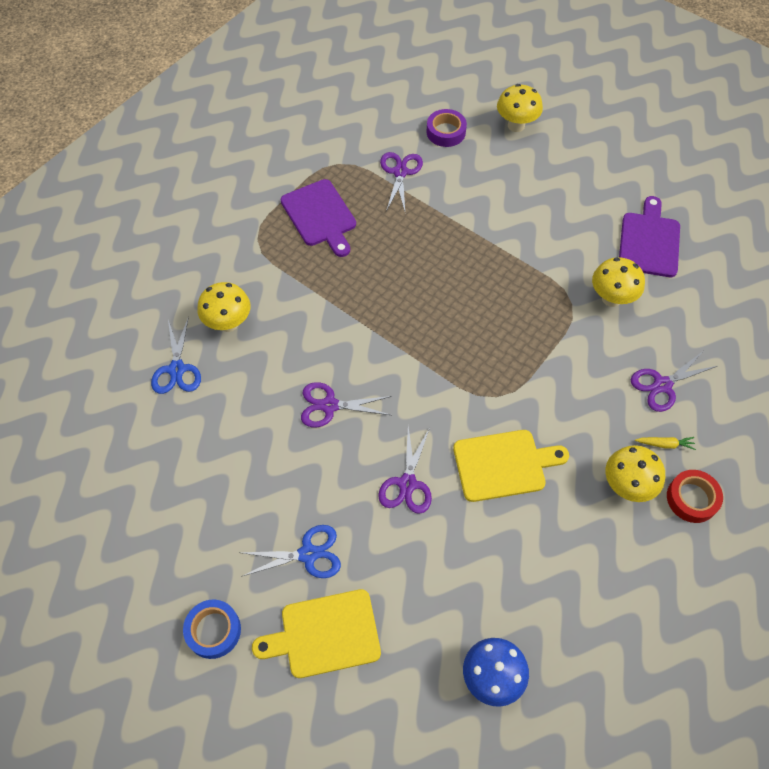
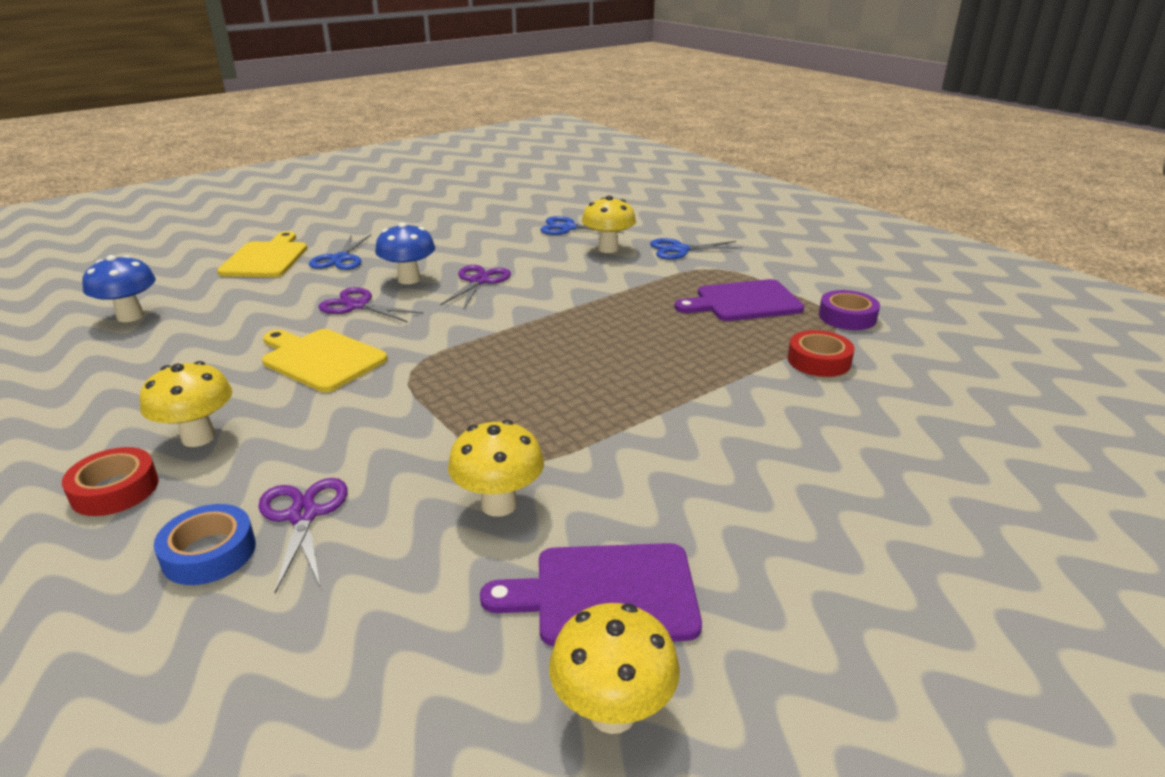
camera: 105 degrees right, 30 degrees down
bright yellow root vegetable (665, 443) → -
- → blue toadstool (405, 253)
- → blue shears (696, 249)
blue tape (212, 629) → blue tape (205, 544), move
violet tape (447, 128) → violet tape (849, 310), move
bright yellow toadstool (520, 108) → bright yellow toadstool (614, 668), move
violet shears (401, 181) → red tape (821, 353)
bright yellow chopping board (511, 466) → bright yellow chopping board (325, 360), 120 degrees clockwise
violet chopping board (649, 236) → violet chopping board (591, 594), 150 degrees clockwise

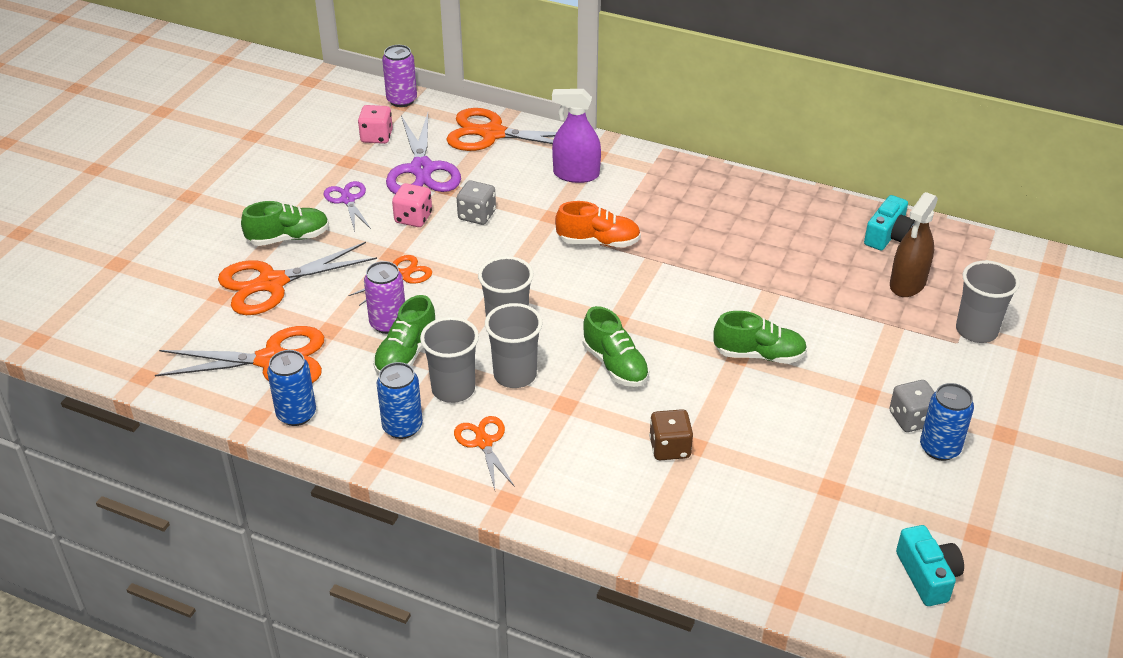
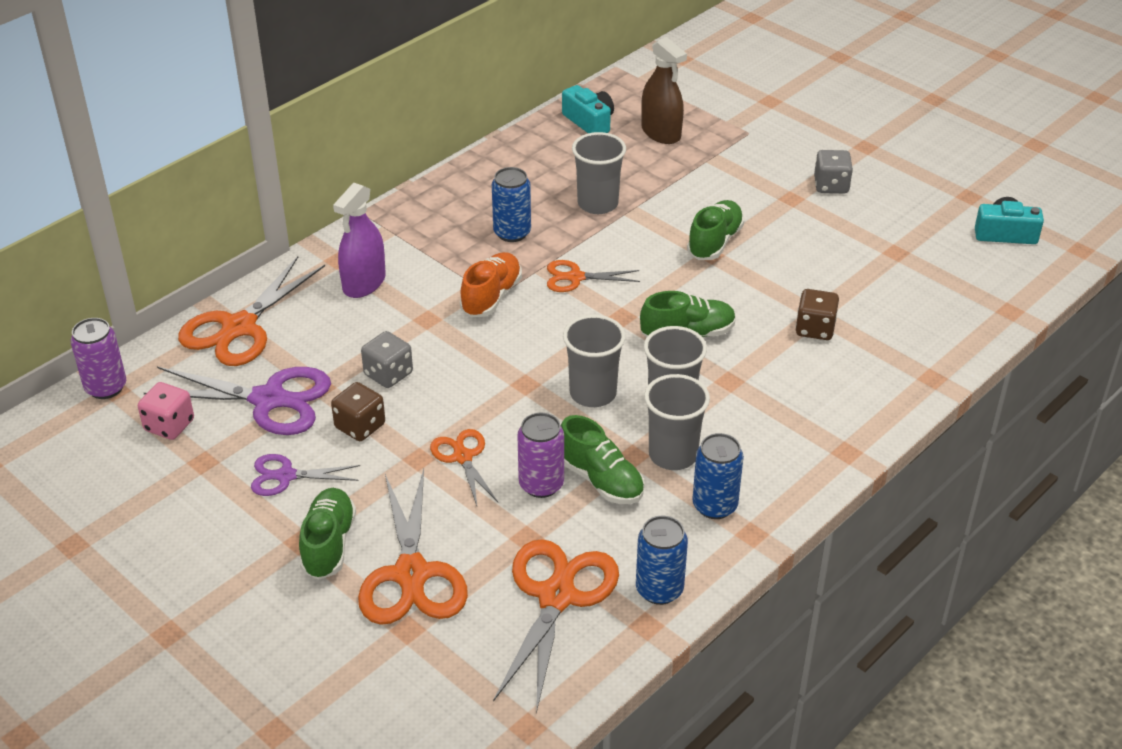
camera: 70 degrees left, 0 degrees up
orange shears (484, 453) → orange shears (593, 276), move
blue can (947, 422) → blue can (511, 204), move
ash-grey cup (988, 301) → ash-grey cup (599, 173), move
rosy game die (412, 205) → russet game die (358, 411)

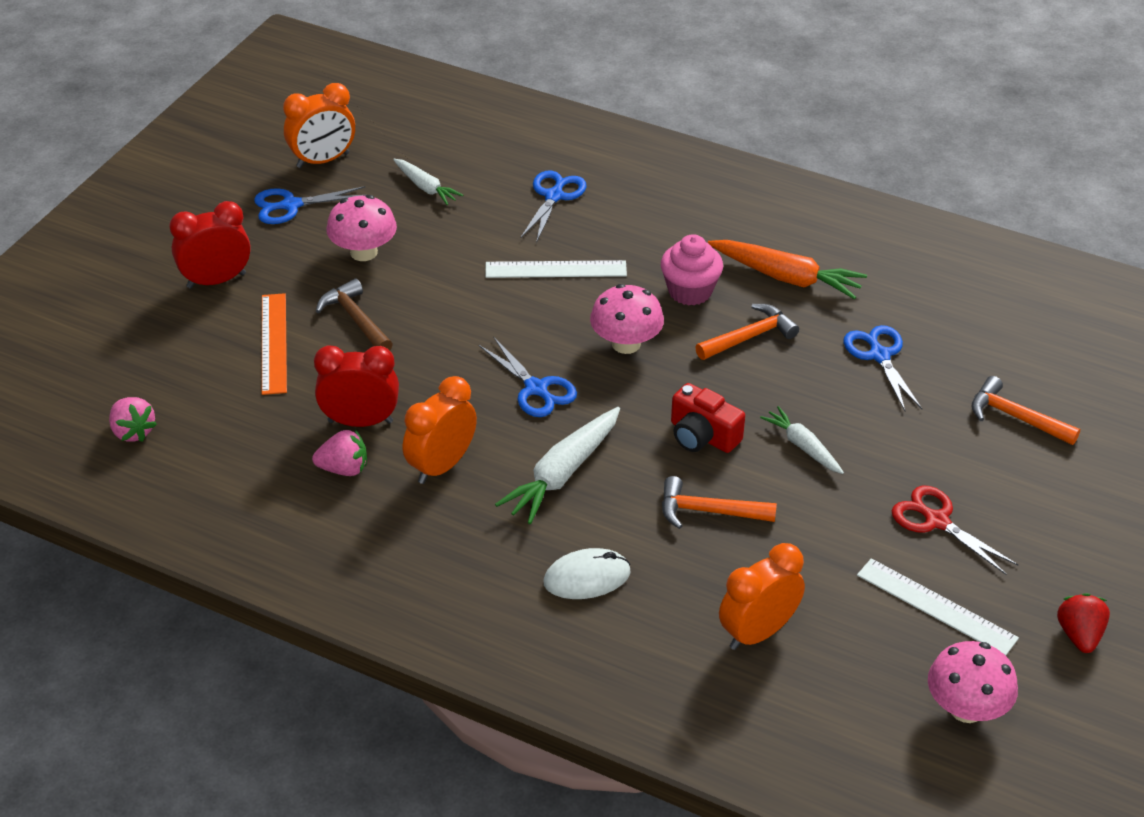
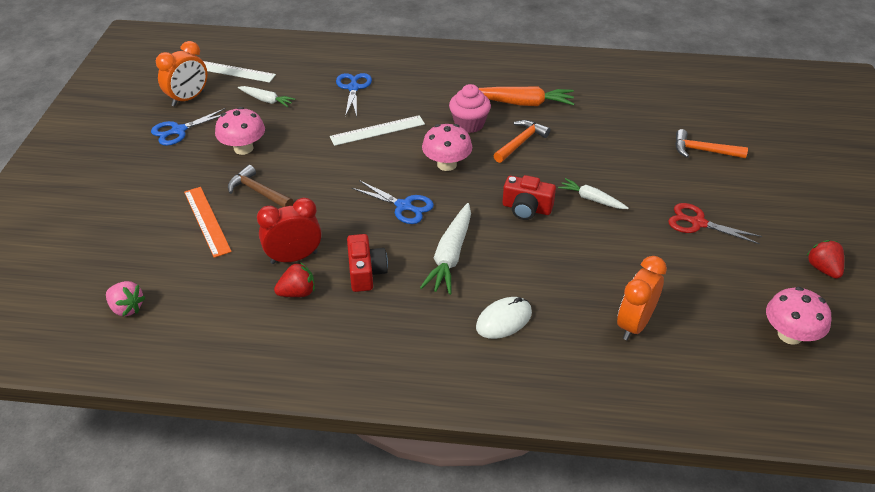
camera: 20 degrees left, 0 degrees up
red alarm clock (210, 245) → -
orange carpenter's hammer (719, 502) → -
blue shears (883, 368) → -
pure white ruler (938, 607) → pure white ruler (239, 72), move
orange alarm clock (440, 430) → red camera (367, 263)
rosy strawberry (339, 453) → red strawberry (294, 279)

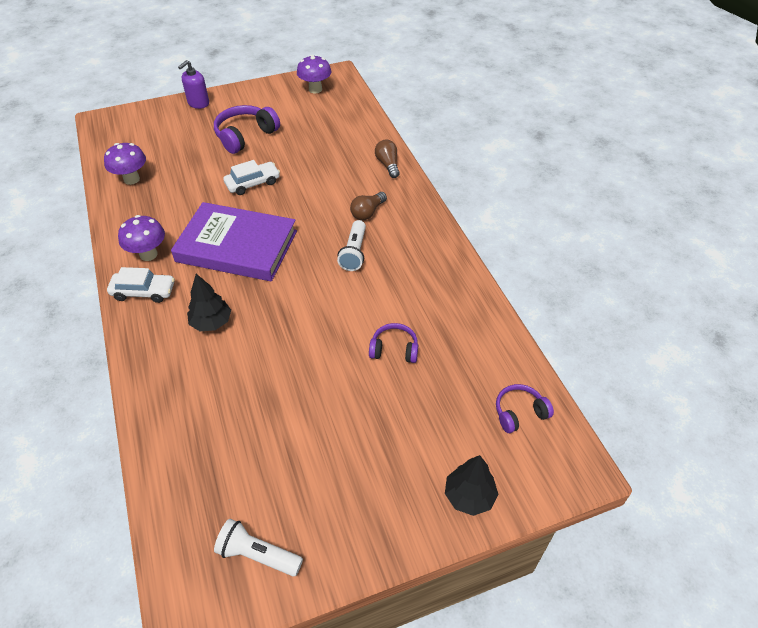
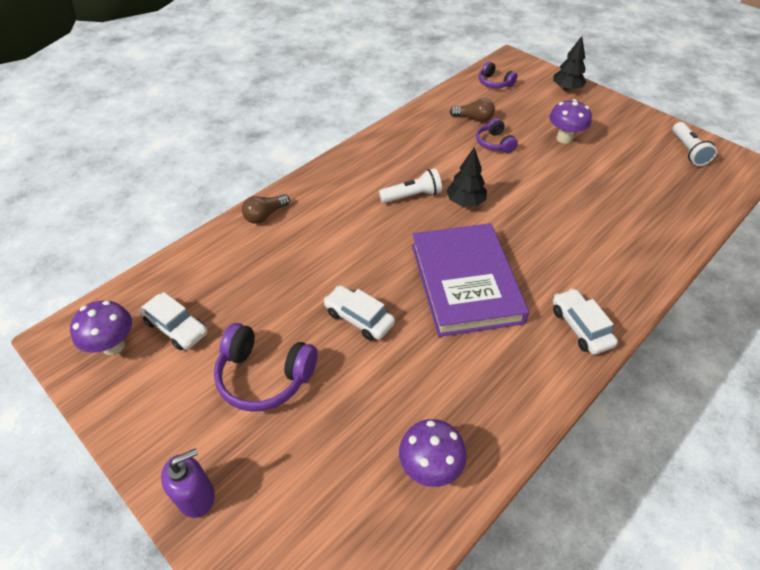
camera: 115 degrees left, 0 degrees up
- → pure white toy car (174, 321)
violet toadstool (141, 238) → violet toadstool (570, 121), move
jet-black toy tree (209, 302) → jet-black toy tree (466, 176), move
russet bulb (368, 206) → russet bulb (472, 110), move
violet soap pump (193, 84) → violet soap pump (188, 483), 45 degrees counterclockwise

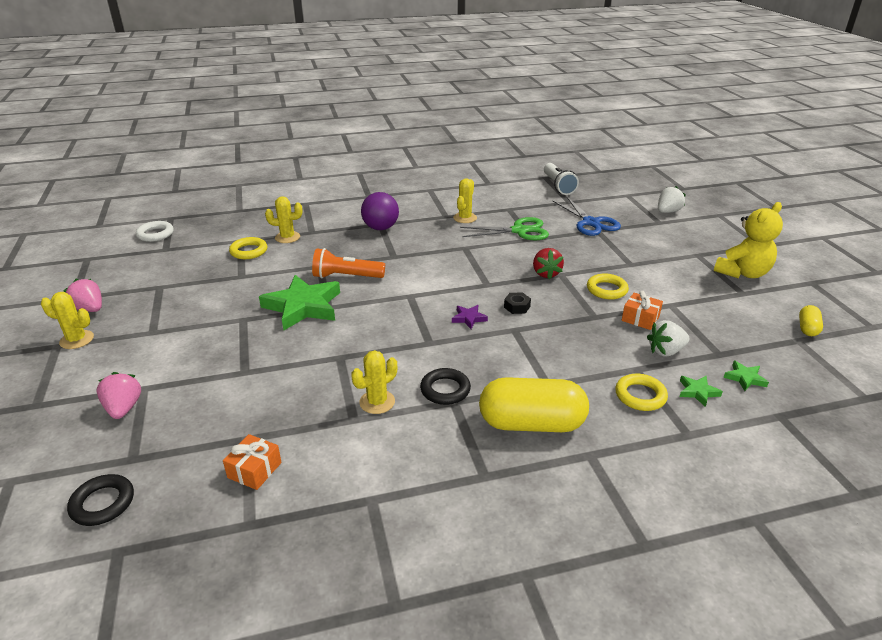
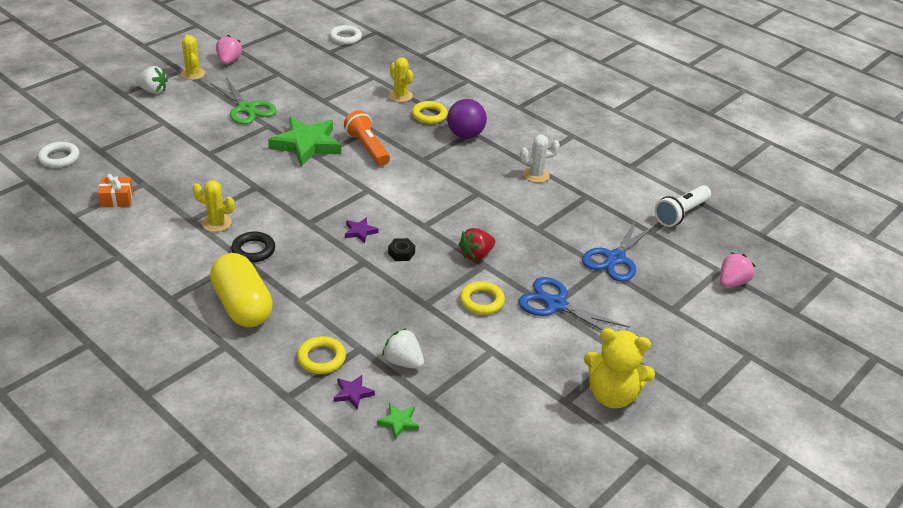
camera: 55 degrees right, 5 degrees up
orange present (642, 310) → -
bright yellow capsule (811, 320) → -
- → blue shears (574, 303)
rosy strawberry (119, 395) → rosy strawberry (737, 270), move
bright yellow torus (248, 248) → bright yellow torus (430, 112), move
emerald shears (504, 228) → emerald shears (243, 101), move
pure white strawberry (672, 199) → pure white strawberry (151, 80), move
jet-black torus (100, 500) → pure white torus (59, 155)
bright yellow saguaro cactus (465, 201) → pure white saguaro cactus (540, 159)
emerald star shape (701, 391) → violet star shape (354, 392)

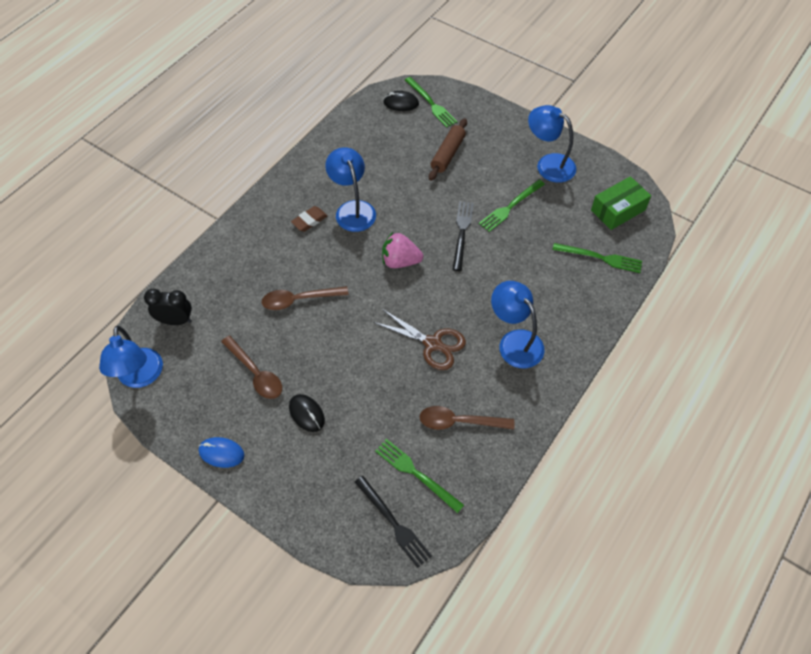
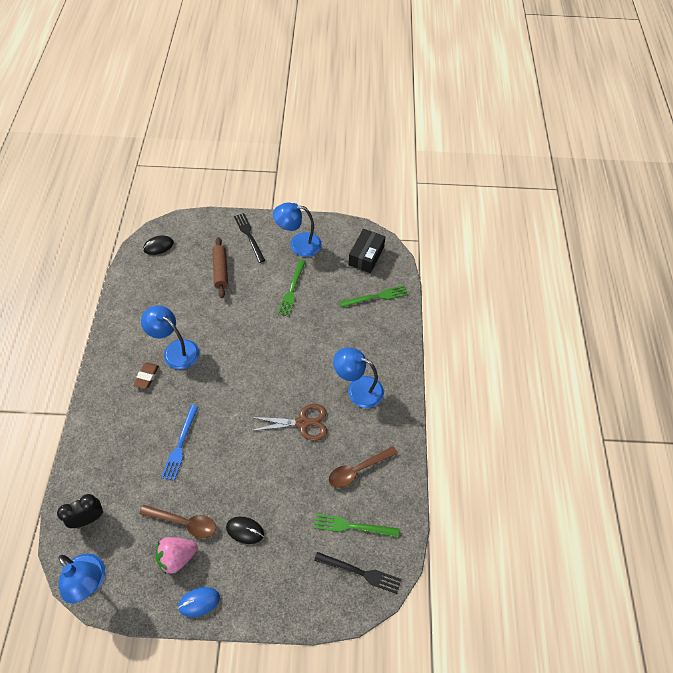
camera: 35 degrees left, 0 degrees up
emerald fork (431, 102) → -
rosy strawberry (402, 250) → rosy strawberry (177, 555), move
jet-black fork (463, 236) → jet-black fork (249, 238), move
russet teaspoon (305, 298) → blue fork (179, 443)
emerald parcel (621, 203) → jet-black parcel (366, 251)

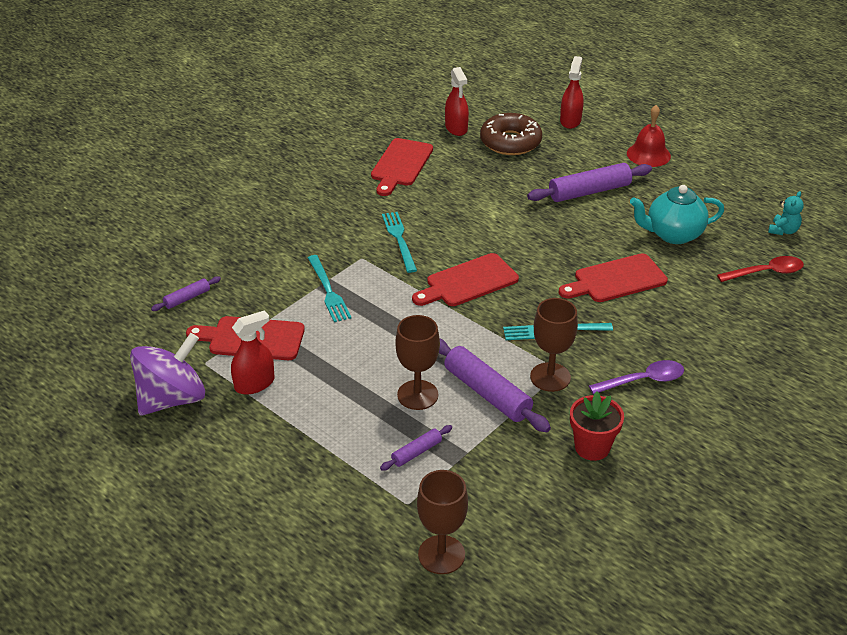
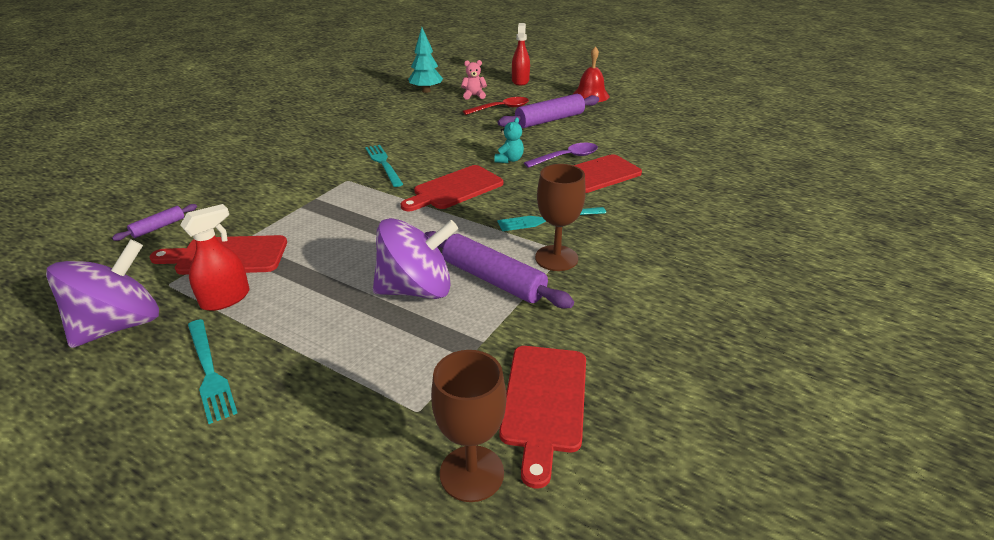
camera: 10 degrees left, 5 degrees down
violet rolling pin (416, 448) → -
red flower pot (597, 426) → -
turquoise china teapot (677, 214) → -
turquoise fork (329, 288) → turquoise fork (212, 371), move
red chopping board (402, 167) → red chopping board (542, 417), move
violet teaspoon (636, 377) → violet teaspoon (561, 155), move
red teaspoon (760, 269) → red teaspoon (496, 106), move
turquoise teddy bear (786, 213) → turquoise teddy bear (509, 140), move
russet goblet (417, 362) → violet spinning top (415, 258)
red sprayer (457, 101) → turquoise toy tree (425, 60)
russet donut (511, 134) → rosy teddy bear (474, 80)

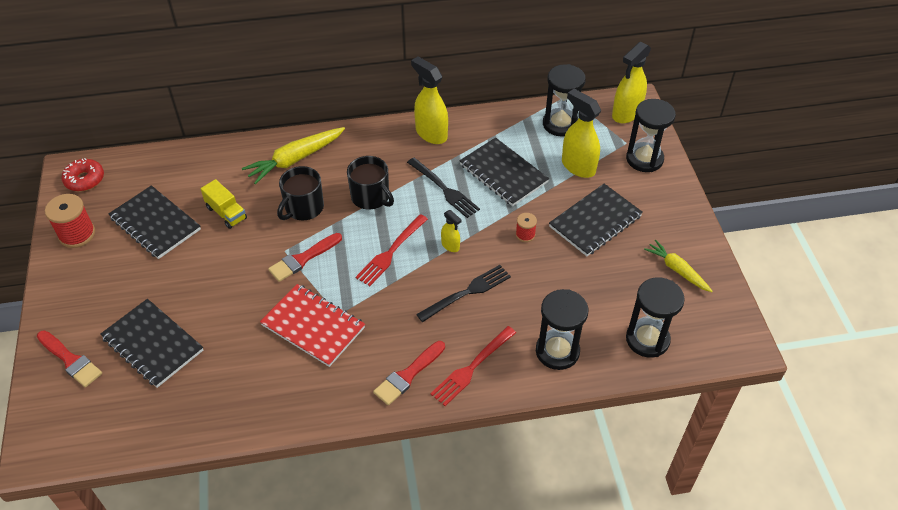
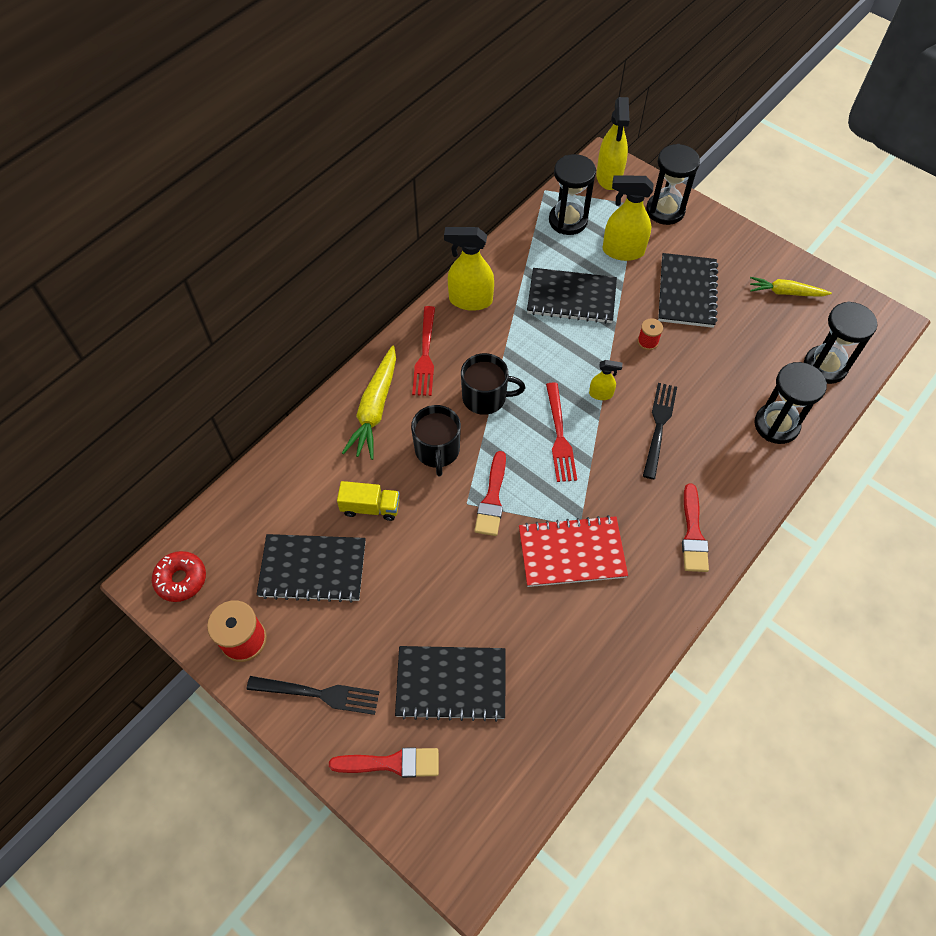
camera: 40 degrees left, 10 degrees up
jet-black fork (443, 188) → jet-black fork (313, 695), move
red fork (473, 366) → red fork (423, 351), move

